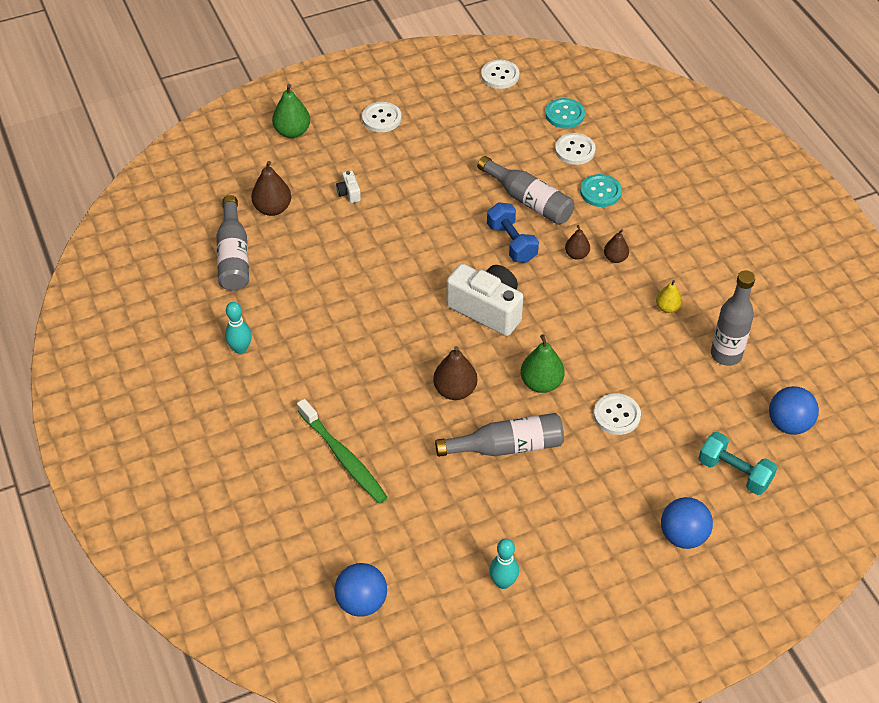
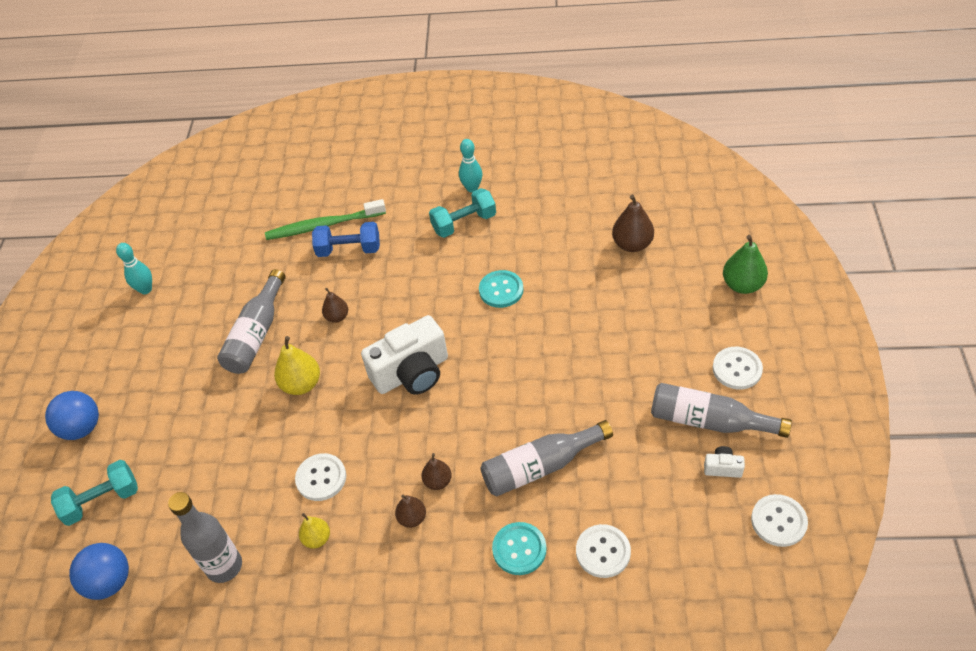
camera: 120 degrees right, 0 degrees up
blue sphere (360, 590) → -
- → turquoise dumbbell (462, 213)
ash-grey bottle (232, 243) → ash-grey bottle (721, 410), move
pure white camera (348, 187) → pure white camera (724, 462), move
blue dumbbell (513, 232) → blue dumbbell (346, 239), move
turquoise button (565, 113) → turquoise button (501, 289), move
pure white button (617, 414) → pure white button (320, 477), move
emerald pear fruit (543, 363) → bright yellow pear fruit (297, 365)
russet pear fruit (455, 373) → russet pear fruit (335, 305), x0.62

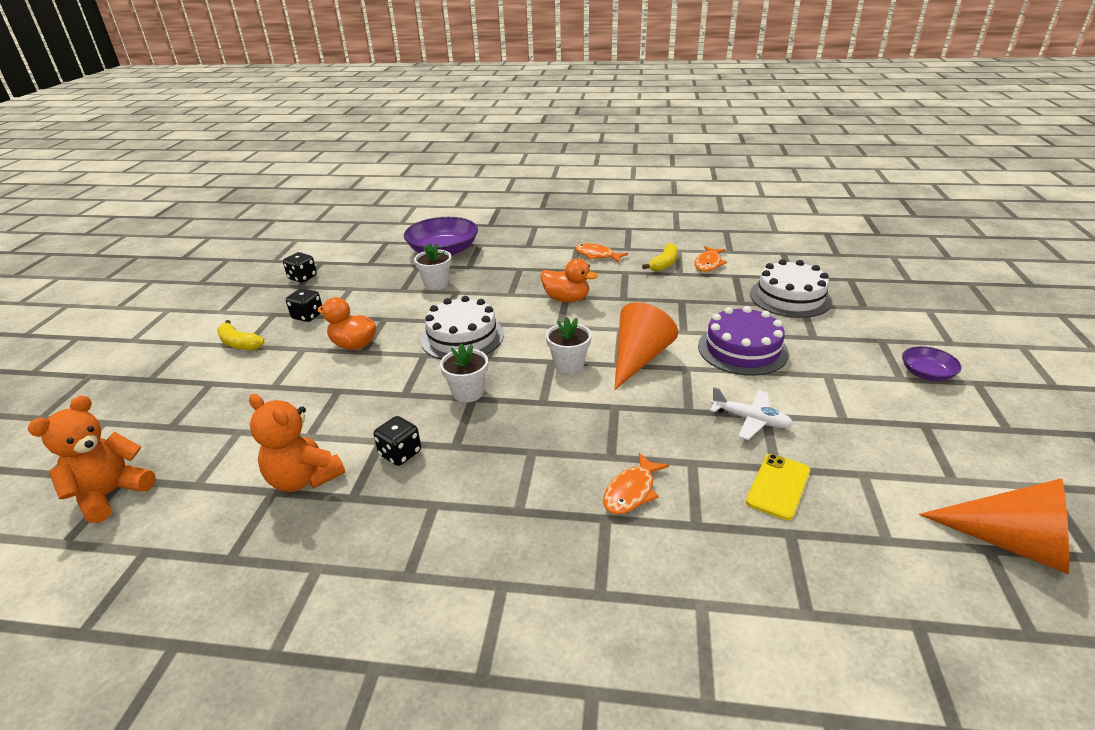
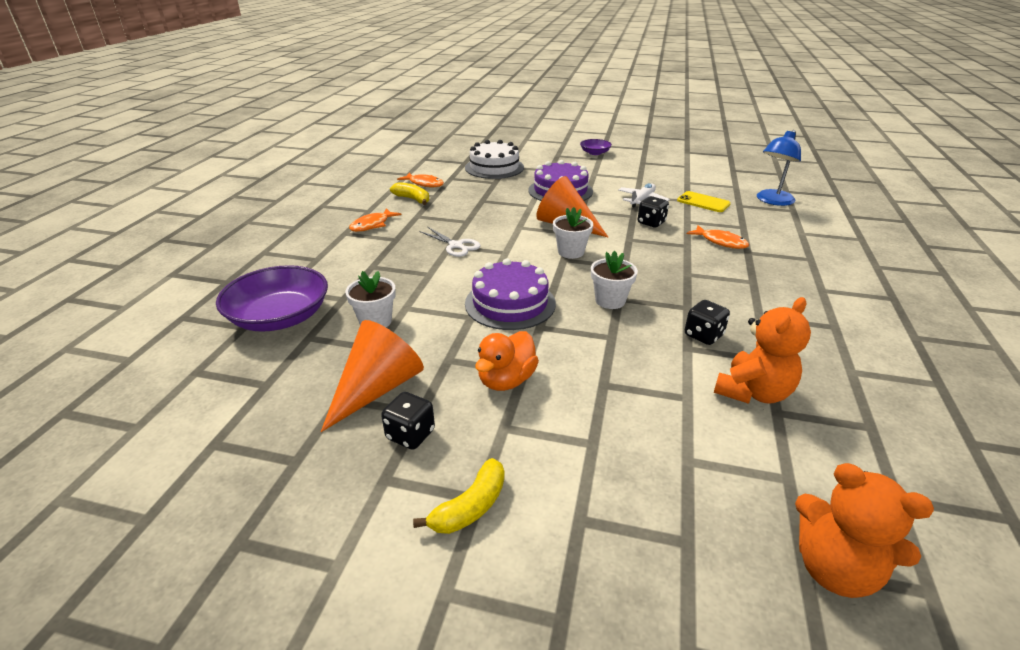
camera: 85 degrees left, 0 degrees up
- → blue lamp (779, 168)
jet-black game die (300, 267) → jet-black game die (653, 211), move
orange solid cone (994, 526) → orange solid cone (372, 376), move
orange duck (569, 280) → pure white shears (450, 242)
pure white cake (462, 327) → violet cake (510, 294)

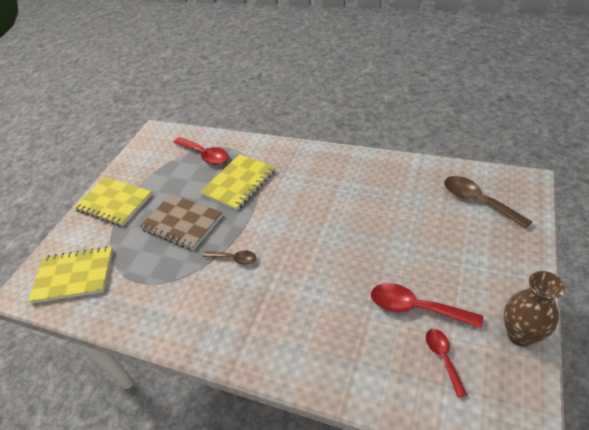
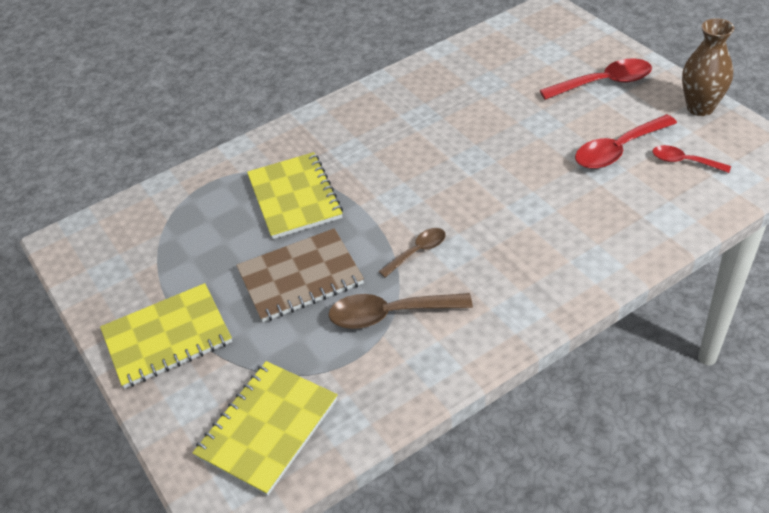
camera: 55 degrees left, 0 degrees up
red teaspoon (201, 151) → red teaspoon (596, 79), move
russet teaspoon (488, 202) → russet teaspoon (400, 311), move

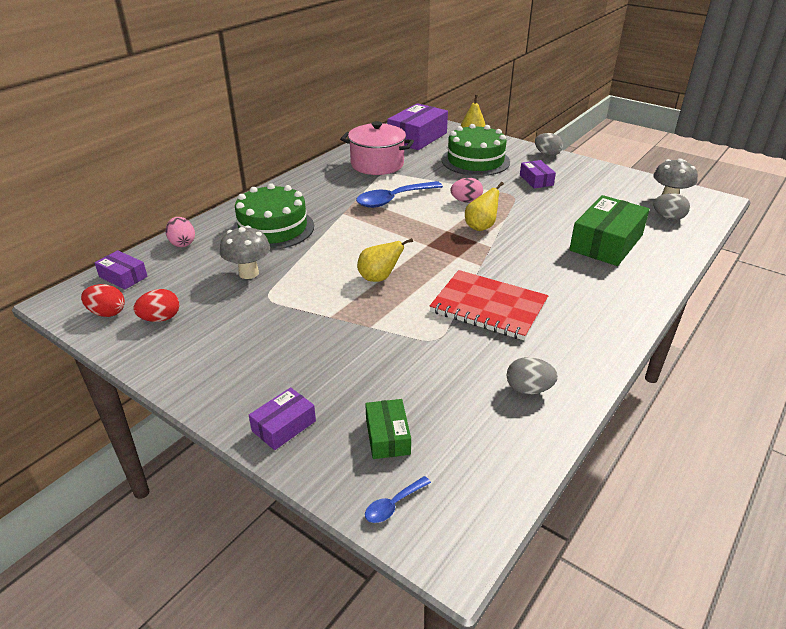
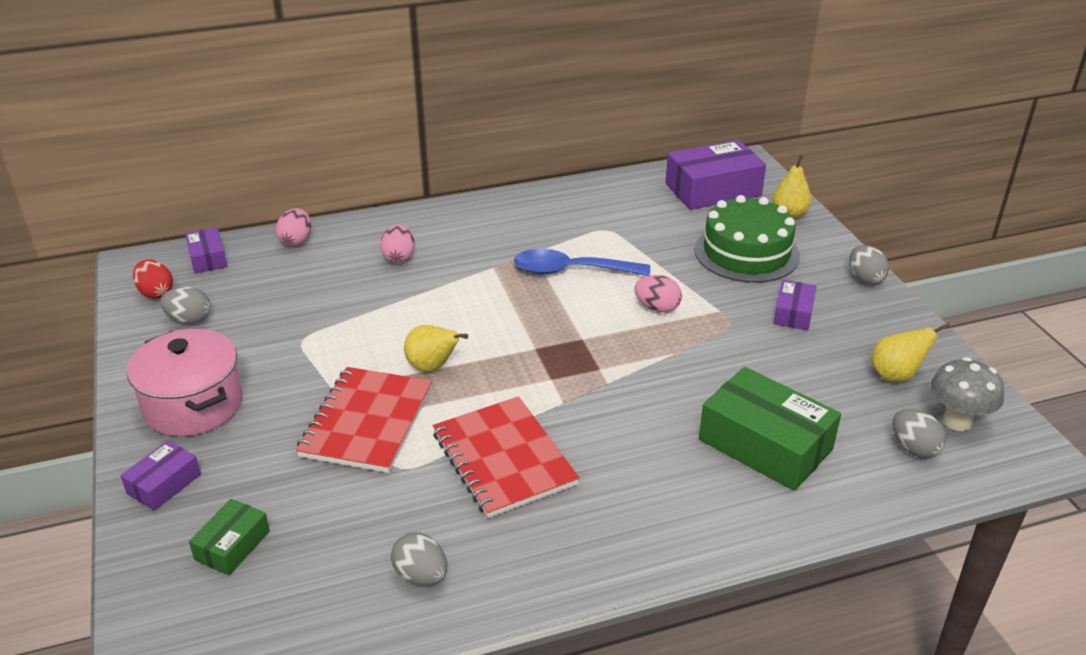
camera: 35 degrees right, 0 degrees up
ash-grey toadstool (245, 252) → -
blue teaspoon (398, 499) → -
- → red notebook (364, 420)
rosy stockpot (377, 148) → rosy stockpot (185, 382), move
bright yellow pear fruit (484, 206) → bright yellow pear fruit (910, 352), move
emerald cake (273, 216) → rosy egg shape (397, 243)
red egg shape (157, 305) → ash-grey egg shape (185, 305)
violet parcel (282, 418) → violet parcel (160, 476), 45 degrees counterclockwise
emerald parcel (609, 230) → emerald parcel (770, 429), 60 degrees clockwise

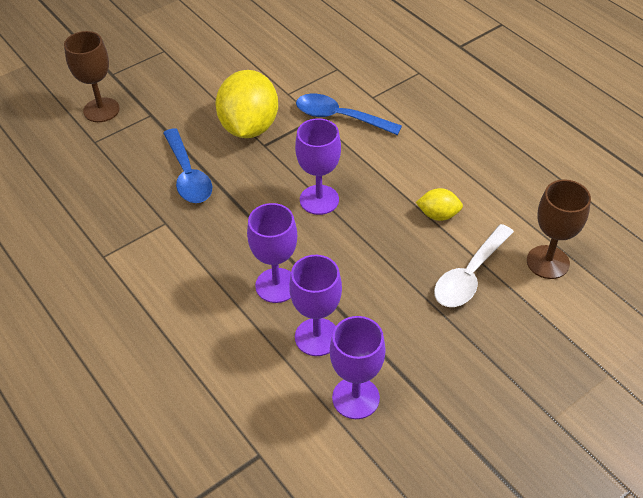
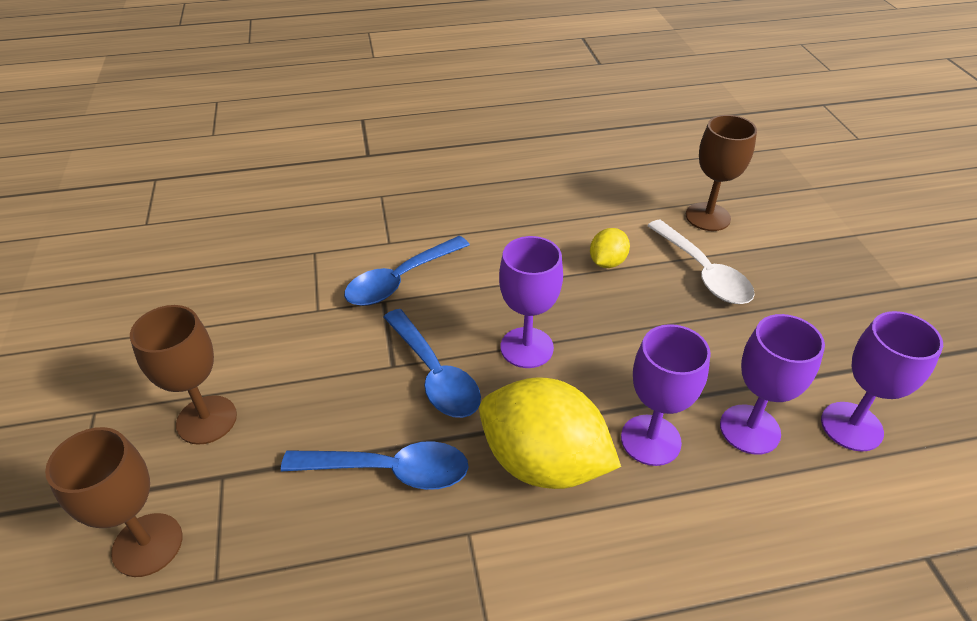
camera: 65 degrees left, 5 degrees down
- → russet goblet (183, 375)
- → blue teaspoon (432, 363)
bright yellow lemon (246, 104) → bright yellow lemon (550, 433), move

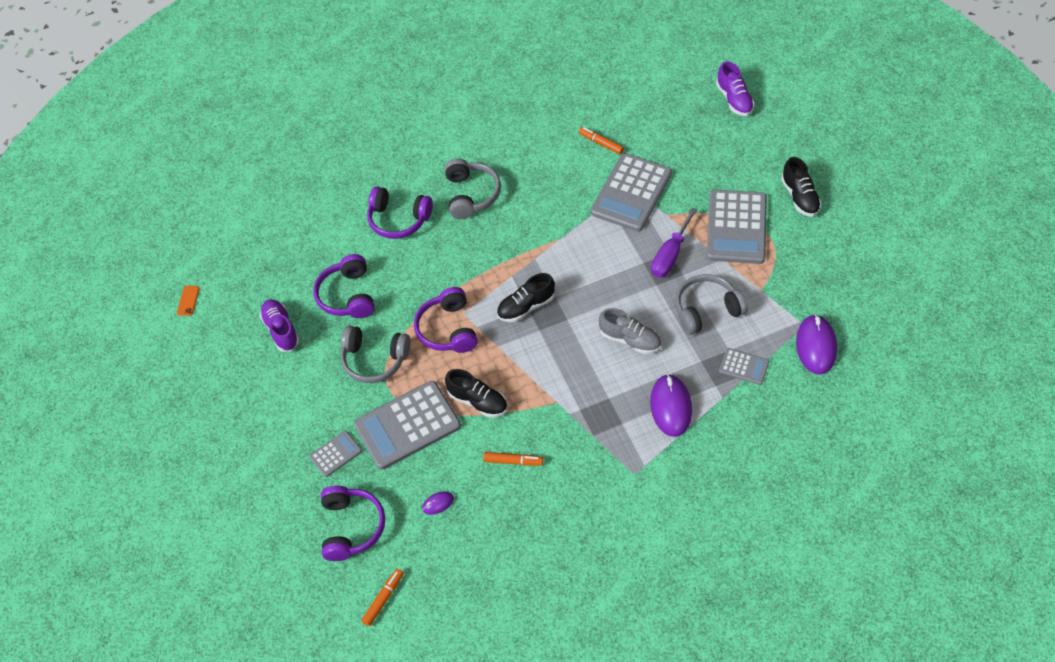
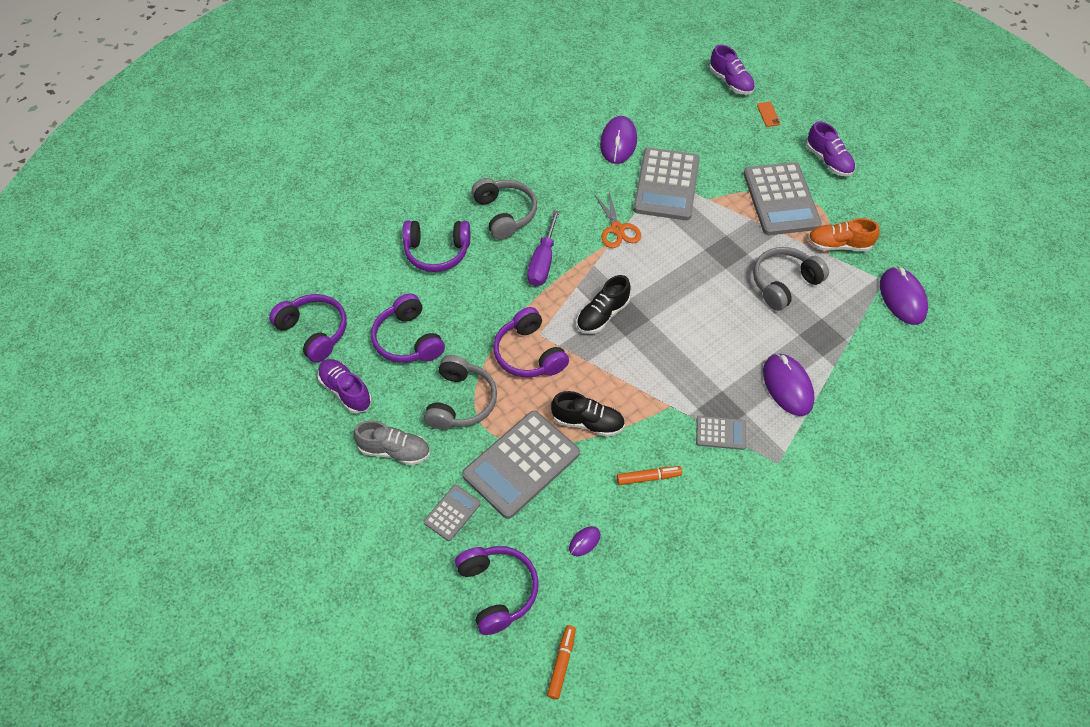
camera: 20 degrees left, 0 degrees up
- → violet headphones (308, 328)
- → orange shears (617, 219)
- → orange lace-up shoe (844, 234)
orange smartphone (188, 301) → orange smartphone (768, 114), move
ash-grey lace-up shoe (630, 331) → ash-grey lace-up shoe (391, 442), move
violet screwdriver (674, 243) → violet screwdriver (543, 248), move
ash-grey pocket calculator (744, 366) → ash-grey pocket calculator (721, 433), move
orange marker pen (601, 140) → violet PC mouse (618, 140)
jet-black lace-up shoe (801, 186) → violet lace-up shoe (830, 149)
ash-grey headphones (375, 354) → ash-grey headphones (460, 392), 75 degrees counterclockwise

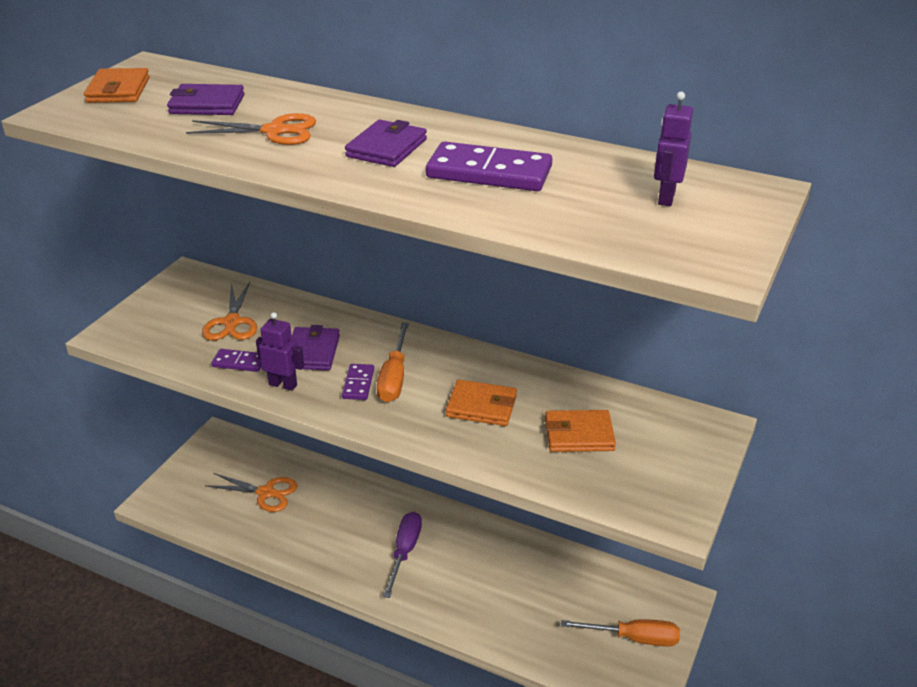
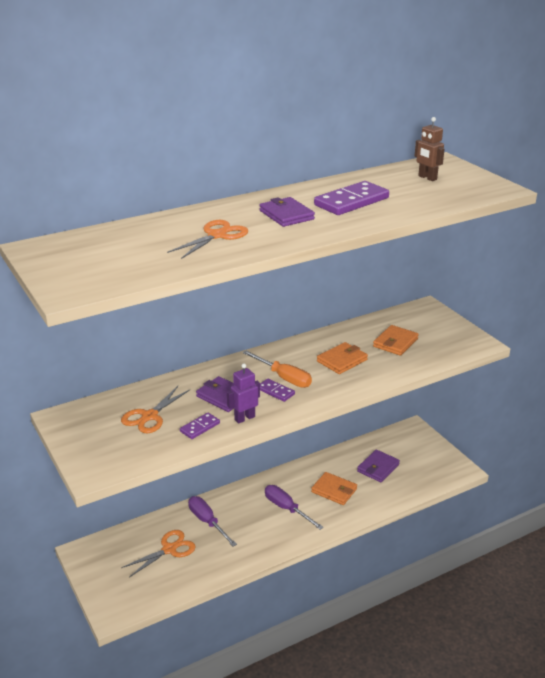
camera: 55 degrees left, 5 degrees down
orange screwdriver (620, 632) → -
- → violet screwdriver (212, 521)
orange wallet (117, 85) → orange wallet (334, 488), move
violet wallet (206, 99) → violet wallet (378, 465), move
violet toy robot (673, 149) → russet toy robot (430, 149)
orange shears (229, 311) → orange shears (155, 409), 90 degrees clockwise

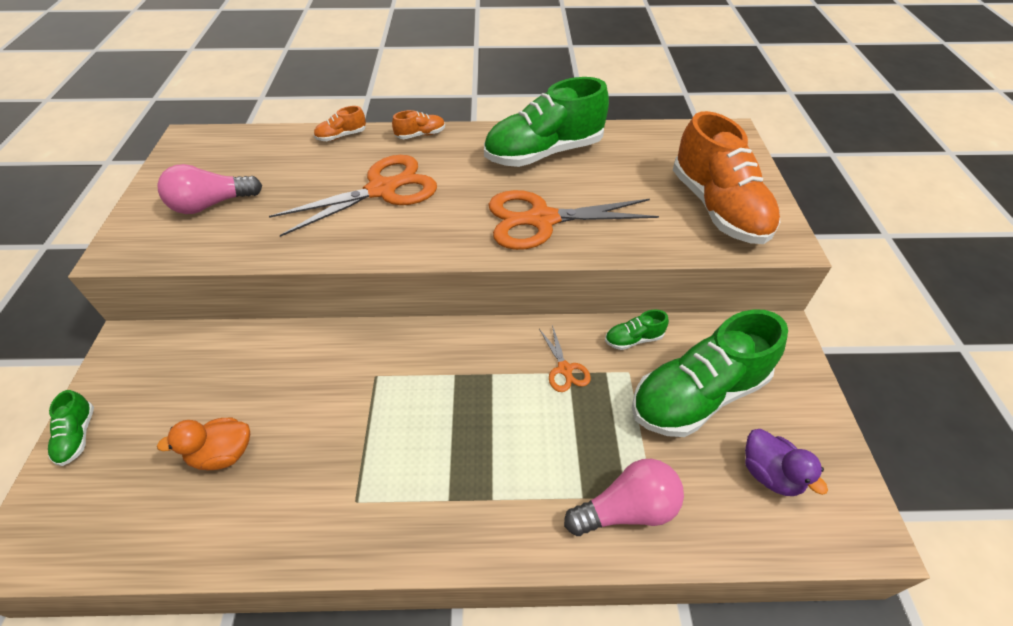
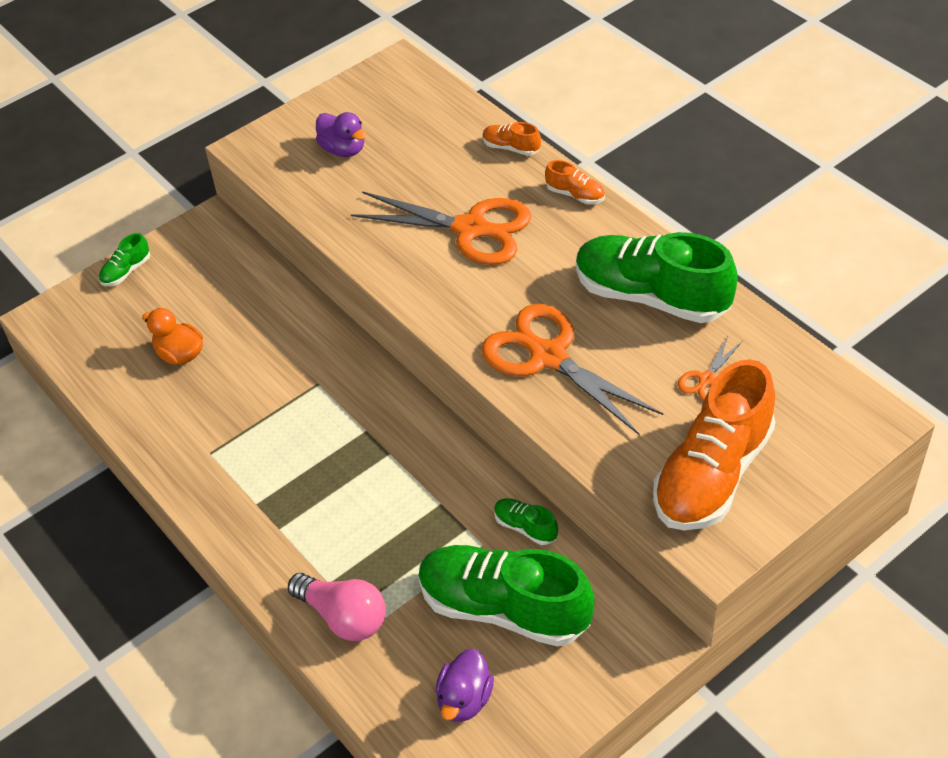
camera: 55 degrees right, 0 degrees up
orange shears (565, 358) → orange shears (710, 368), move
rosy bulb (209, 189) → violet duck (341, 134)

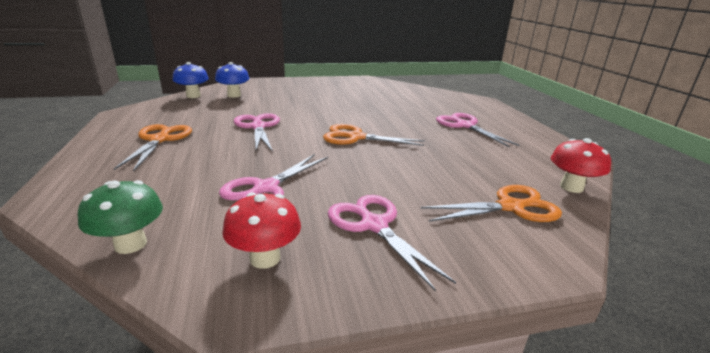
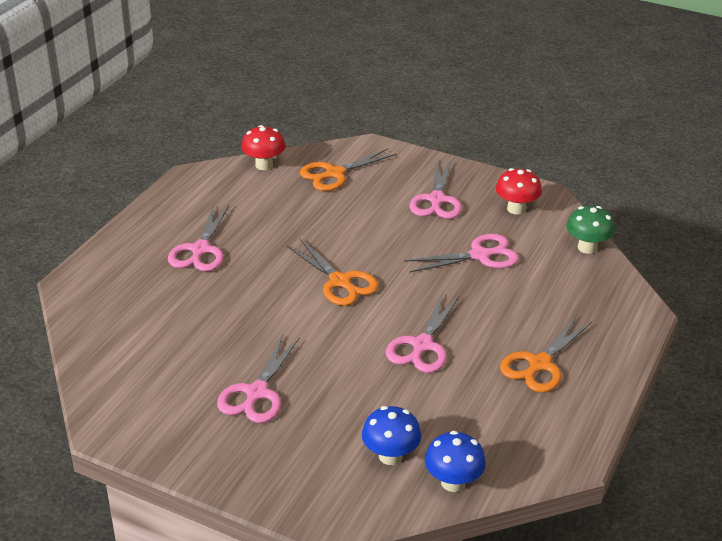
camera: 140 degrees left, 10 degrees up
- → rosy shears (258, 379)
orange shears (491, 203) → orange shears (348, 169), 60 degrees counterclockwise

